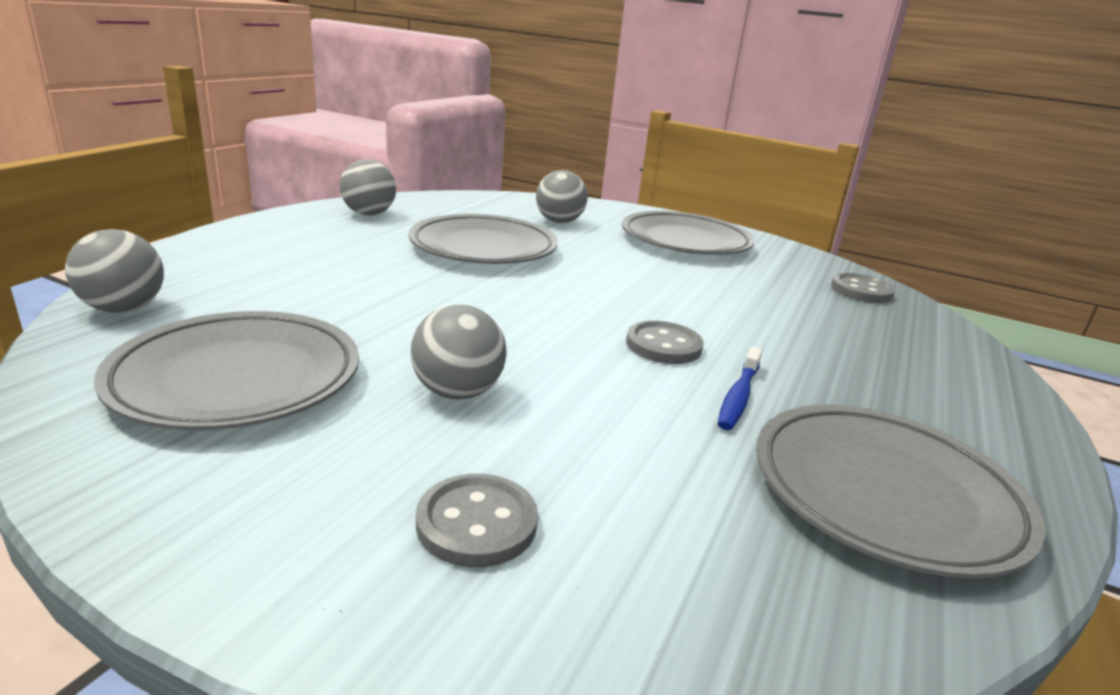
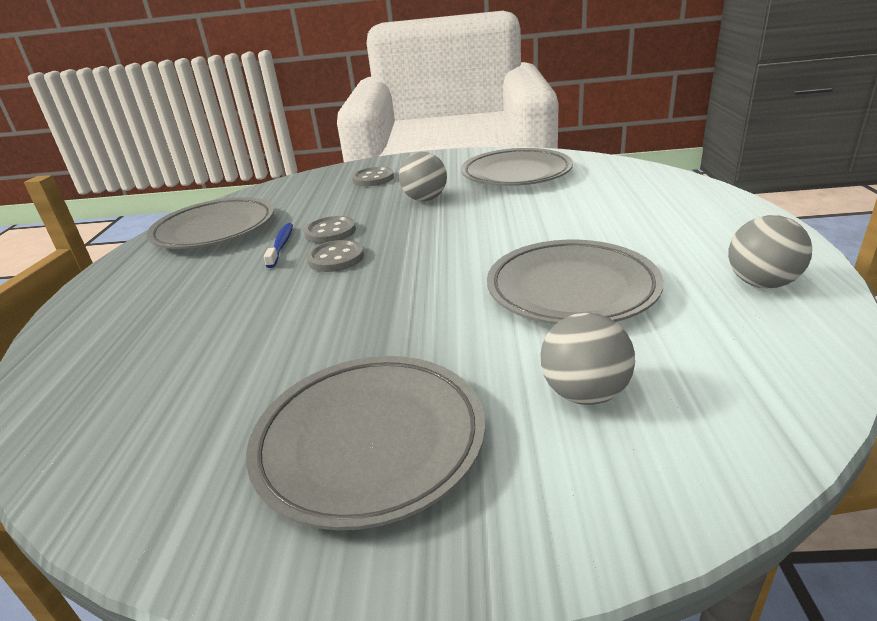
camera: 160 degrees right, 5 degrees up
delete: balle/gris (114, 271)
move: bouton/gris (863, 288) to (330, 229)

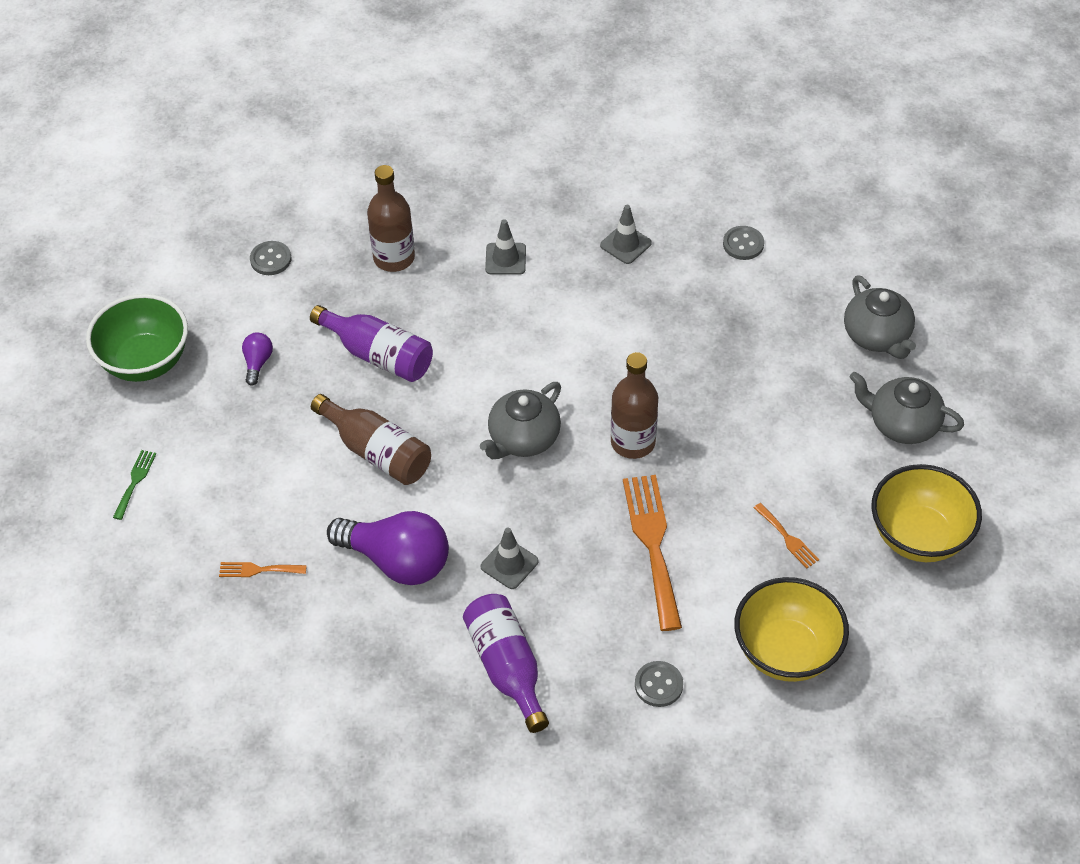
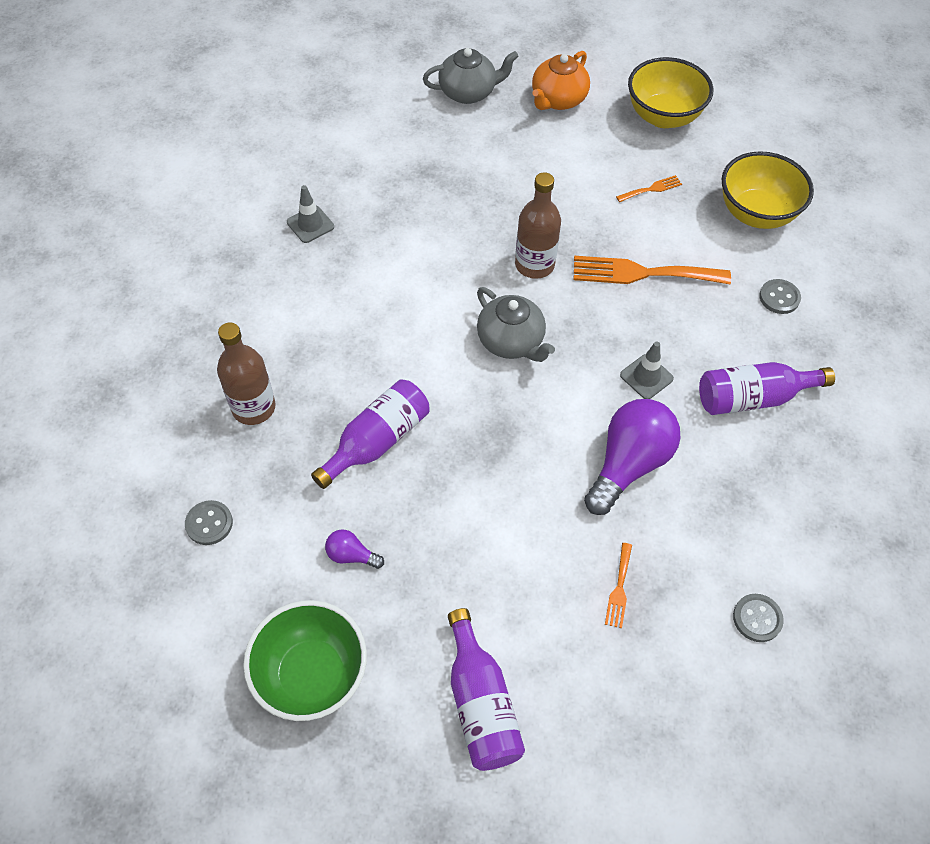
camera: 80 degrees left, 5 degrees up
delete: bouteille/marron (371, 439); cône de chantier/gris (505, 247)
move: bouton/gris (743, 243) to (758, 618)
replace: fourchette/vert (134, 485) to bouteille/violet (486, 689)
recolor: théière/gris (907, 408) to théière/orange (561, 80)

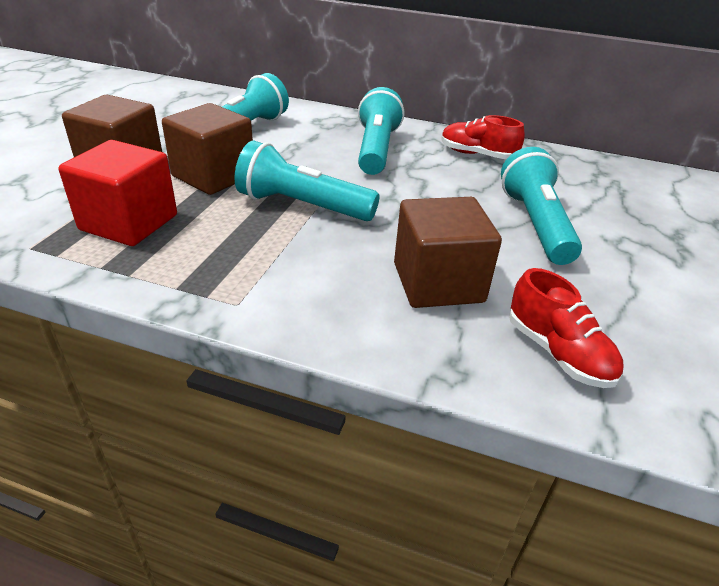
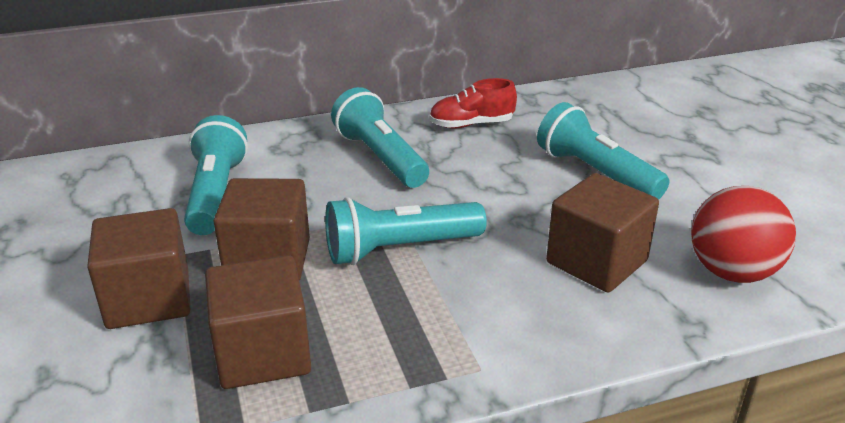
camera: 35 degrees left, 5 degrees down
replace: chaussure/rouge (566, 328) to balle/rouge (743, 234)
recolor: cube/rouge (117, 193) to cube/marron (258, 322)

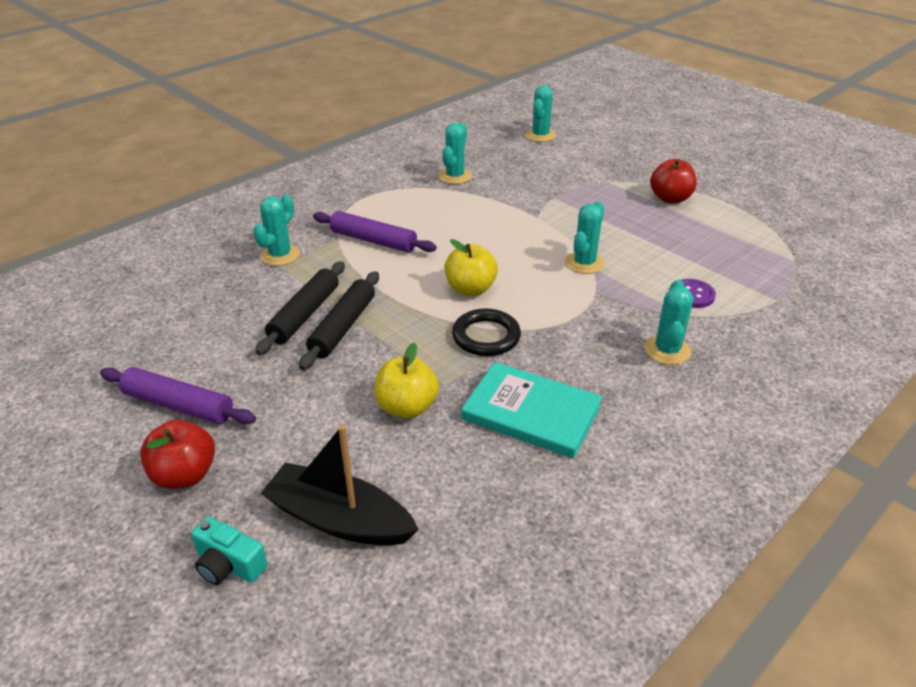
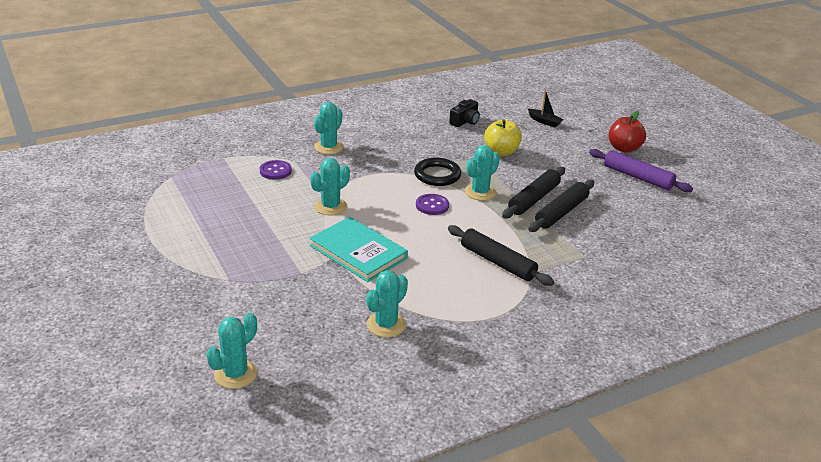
camera: 165 degrees left, 5 degrees down
delete: appareil photo/turquoise (229, 550); pomme/rouge (673, 181)
insert: appareil photo/noir (464, 113)
move: cactus/turquoise (276, 230) to (482, 173); livre/turquoise (531, 410) to (359, 249)
replace: pomme/jaune (471, 267) to bouton/violet (432, 204)
recolor: rouleau à pâtisserie/violet (375, 232) to rouleau à pâtisserie/noir (501, 255)
resize: bateau/noir (340, 485) = (546, 109) x0.51

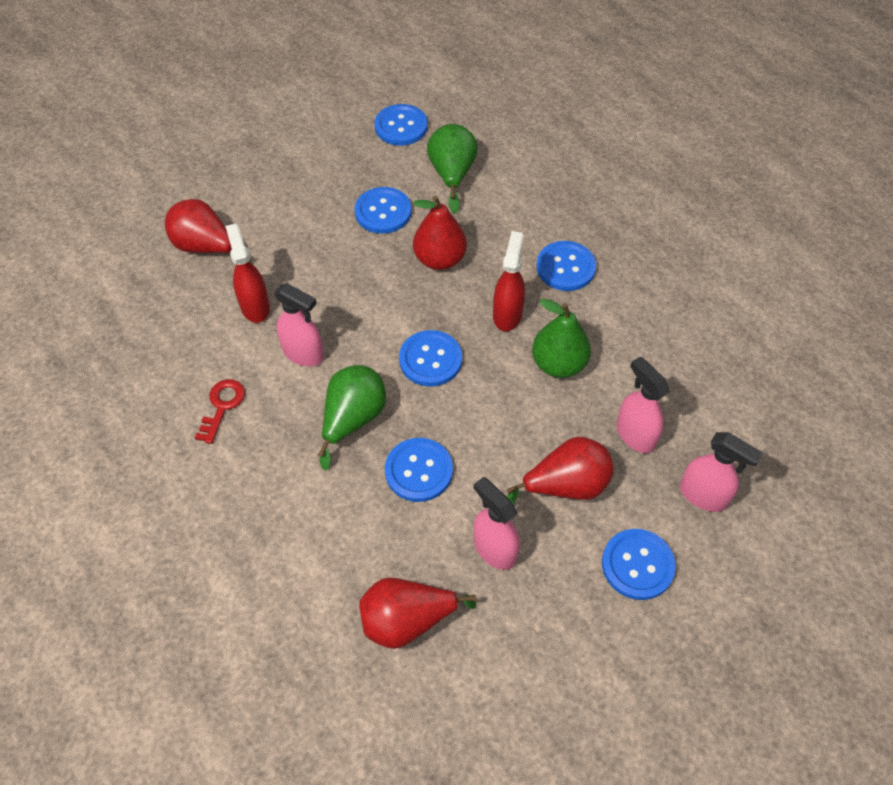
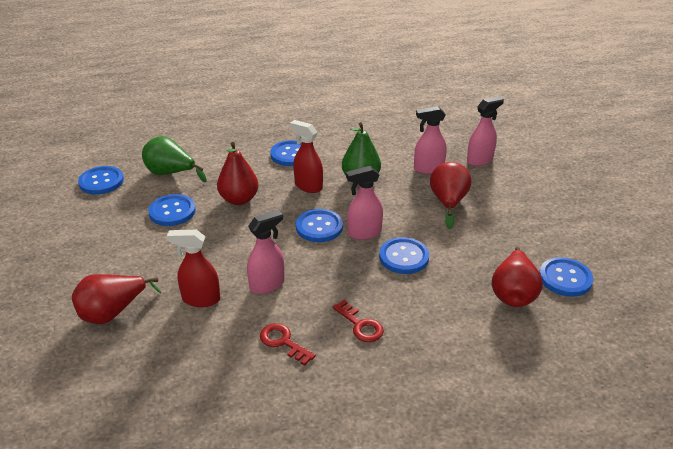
camera: 65 degrees left, 20 degrees down
delete: poire/vert (352, 417)
insert: clé/rouge (358, 321)
move: vaporisateur/rose (497, 523) to (364, 203); bouton/bleu (639, 564) to (566, 277)

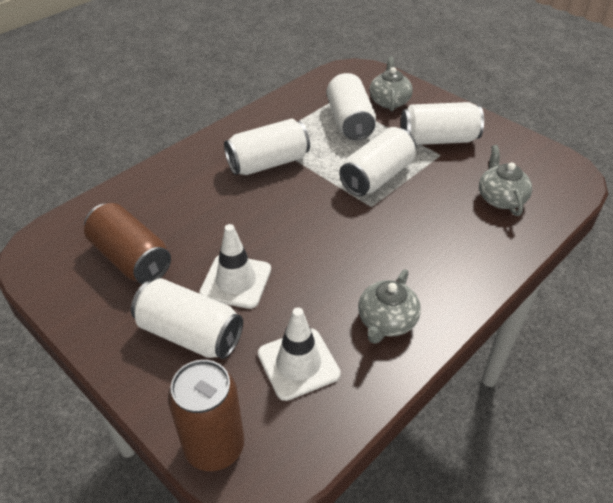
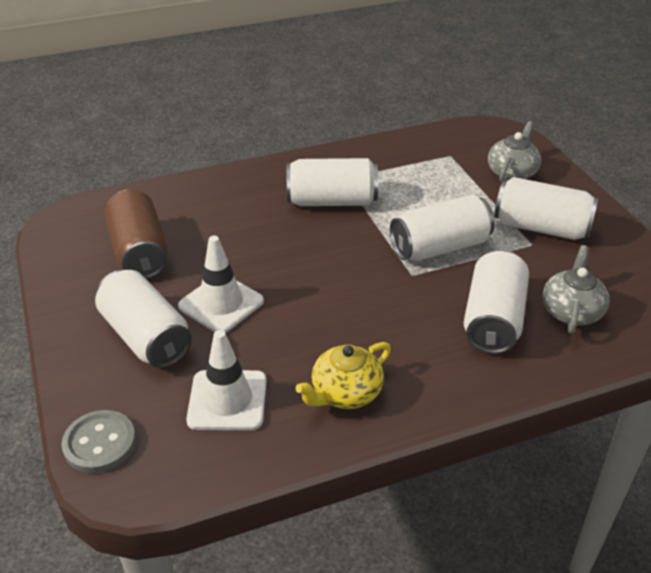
camera: 25 degrees right, 5 degrees down
move: canette/blanc (351, 107) to (496, 302)
replace: canette/marron (206, 415) to bouton/gris (98, 441)
recolor: théière/gris (389, 306) to théière/jaune (343, 375)

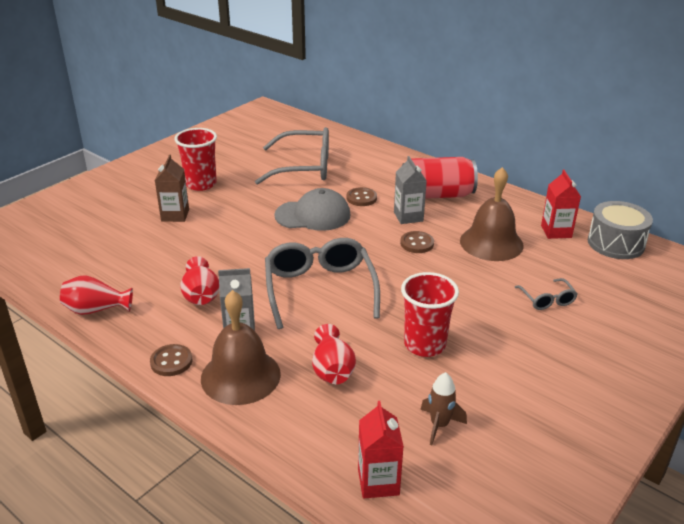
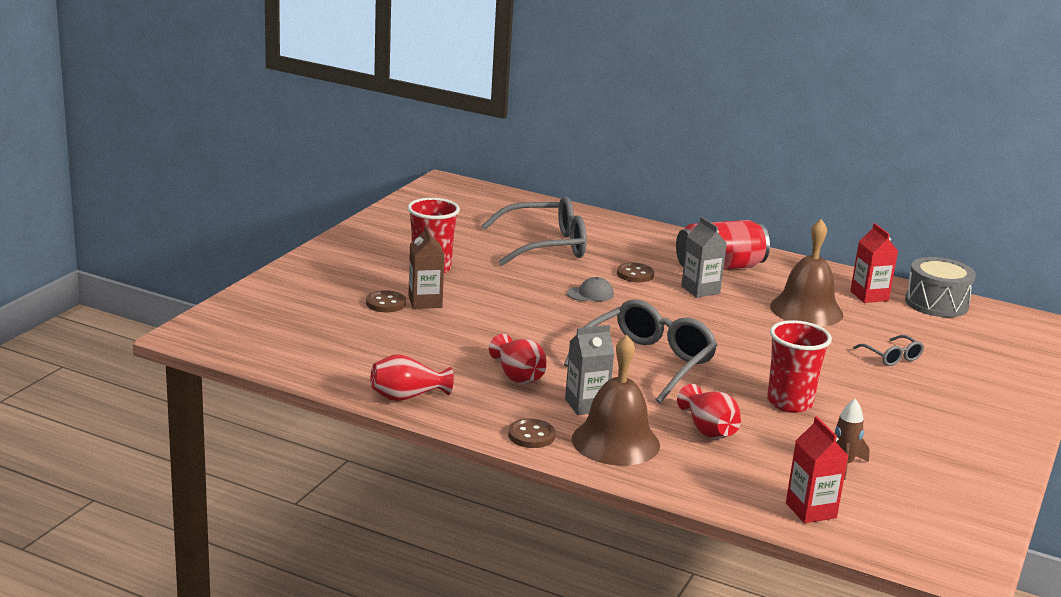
camera: 15 degrees left, 10 degrees down
move: bouton/marron (417, 242) to (386, 301)
rotate: lunettes/gris (322, 283) = (640, 351) 60 degrees clockwise
resize: casquette/gris (312, 209) = (590, 289) x0.52

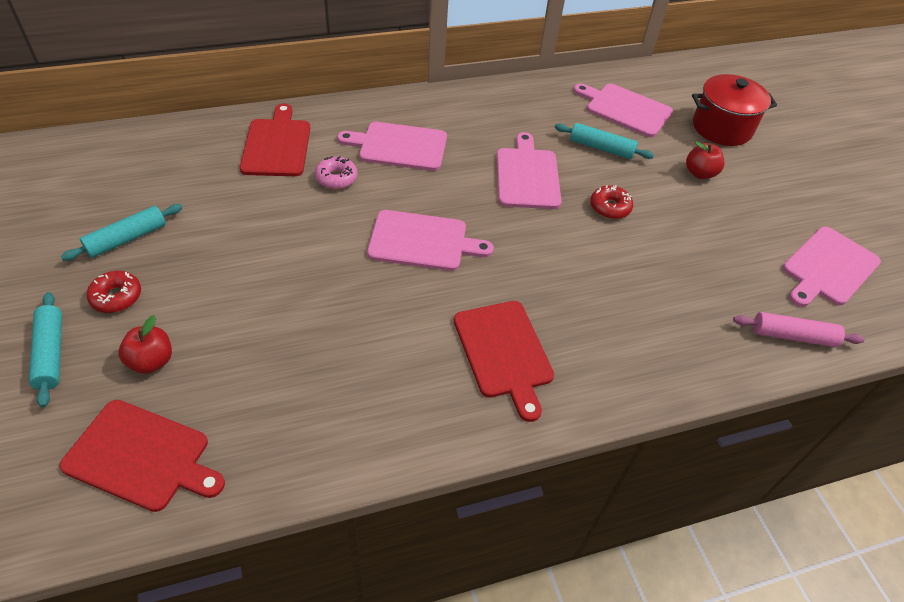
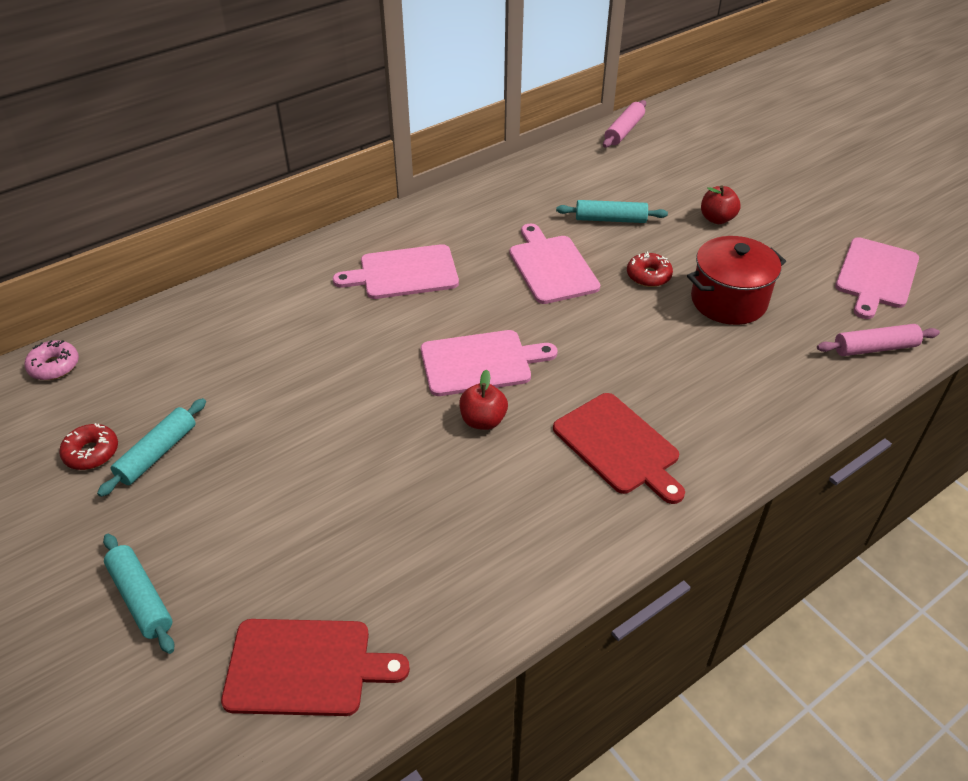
camera: 15 degrees left, 5 degrees down
delete: planche à découper/rouge (275, 139); planche à découper/rose (623, 110)
insert: rouleau à pâtisserie/rose (624, 124)
move: beignet/rouge (114, 292) to (88, 446); pomme/rouge (145, 344) to (484, 399); beignet/rose (336, 172) to (52, 360); marmite/rouge (734, 110) to (736, 280)

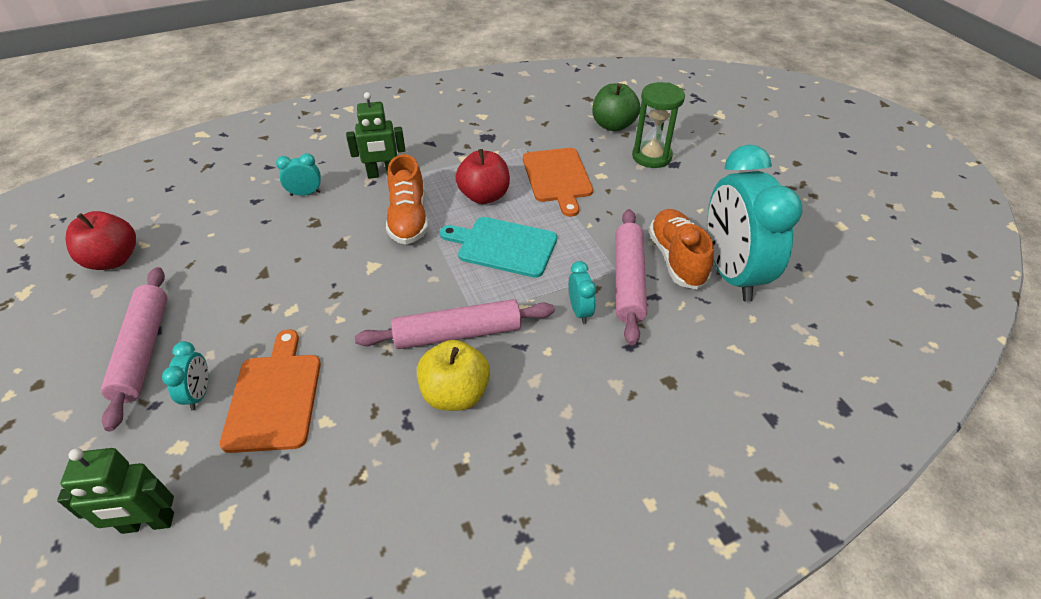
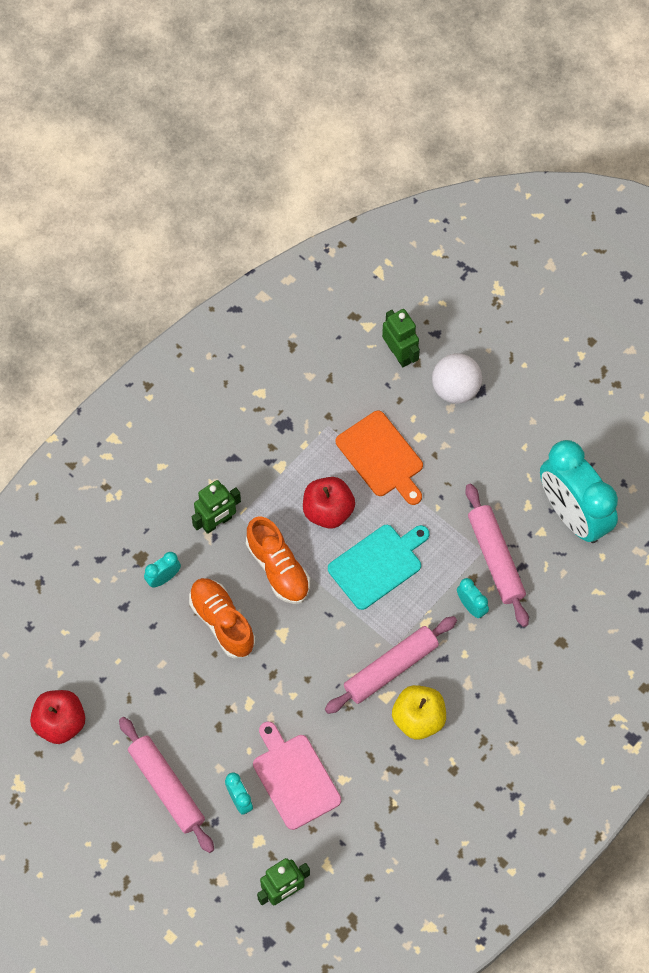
camera: 25 degrees left, 20 degrees up
move: chaussure/orange (681, 249) to (222, 618)
replace: pomme/vert (616, 107) to robot/vert (401, 338); sablier/vert (658, 125) to balle/blanc (457, 378)
recolor: planche à découper/orange (270, 391) to planche à découper/rose (297, 776)
rotate: planche à découper/turquoise (498, 247) = (378, 567) 150 degrees clockwise

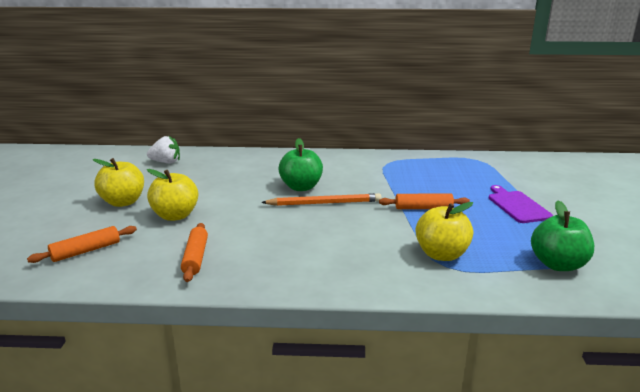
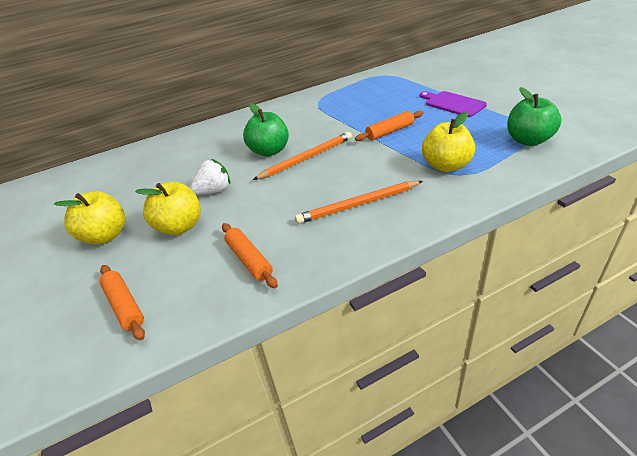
camera: 25 degrees left, 15 degrees up
insert: crayon/orange (359, 202)
move: fraise/blanc (163, 149) to (210, 177)
rotate: rouleau à pâtisserie/orange (82, 244) = (122, 303) 60 degrees counterclockwise

